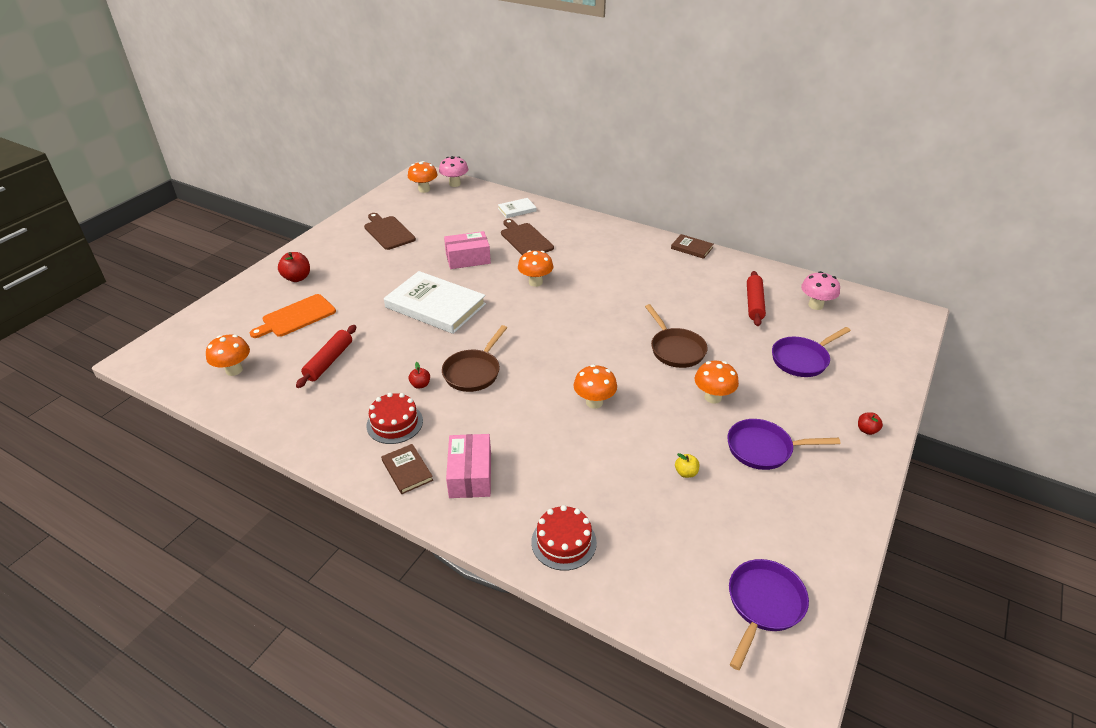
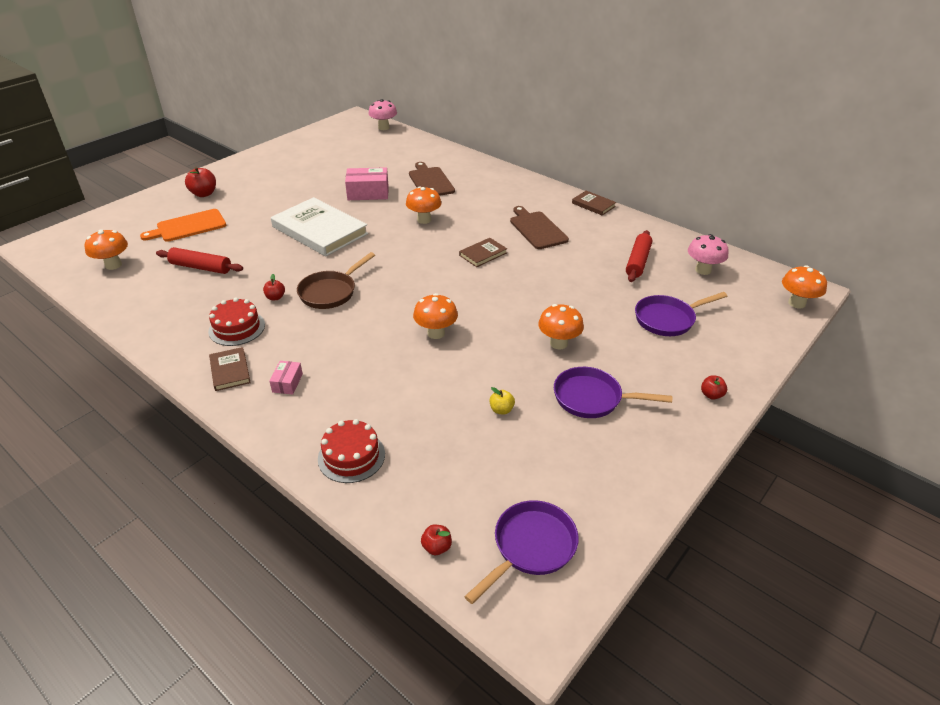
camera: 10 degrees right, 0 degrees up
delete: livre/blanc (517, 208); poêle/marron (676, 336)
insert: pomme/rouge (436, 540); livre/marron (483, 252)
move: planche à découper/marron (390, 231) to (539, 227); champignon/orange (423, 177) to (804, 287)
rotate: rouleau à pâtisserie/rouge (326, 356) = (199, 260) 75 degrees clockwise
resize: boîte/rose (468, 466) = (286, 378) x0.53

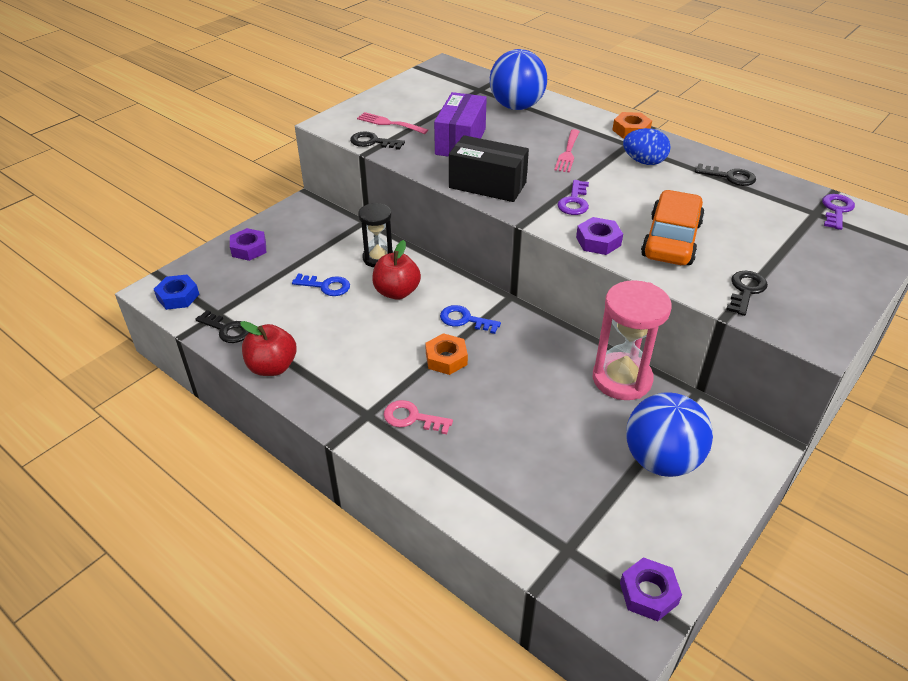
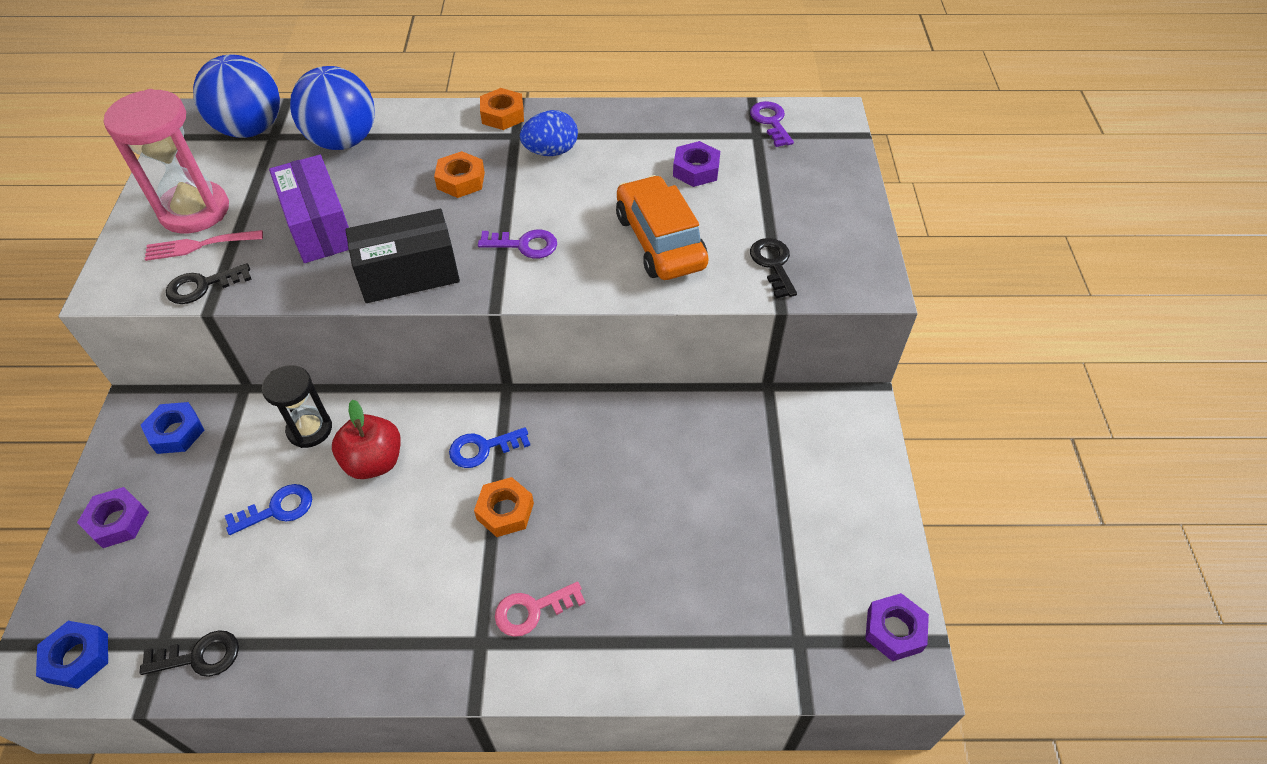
camera: 40 degrees left, 10 degrees up
delete: pomme/rouge (268, 348); clé/noir (725, 174)
insert: écrou/bleu (172, 428)
move: écrou/violet (599, 236) to (696, 164); sablier/rose (632, 340) to (166, 161); balle/bleu (669, 434) to (236, 96)
replace: fourchette/rose (567, 151) to écrou/orange (459, 174)
rotate: clé/violet (573, 197) = (517, 244) 60 degrees counterclockwise

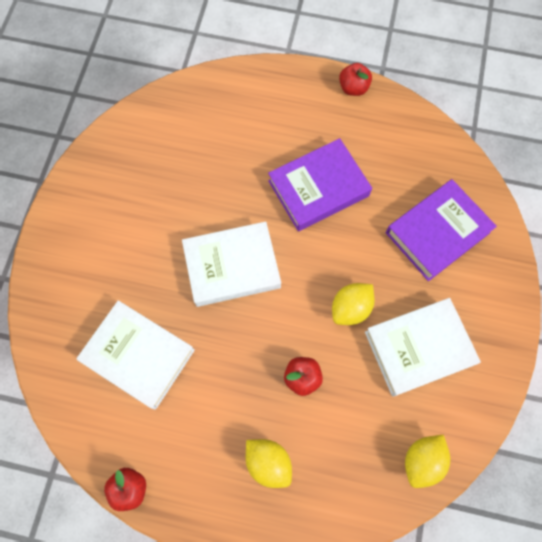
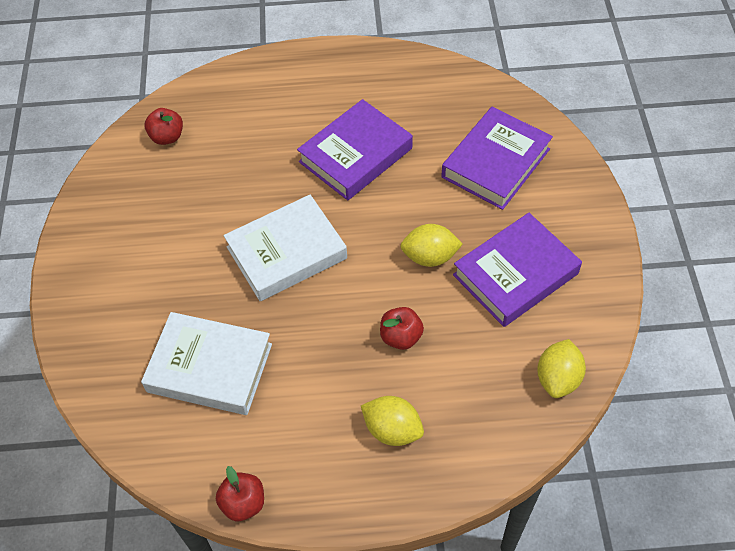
camera: 15 degrees left, 15 degrees down
move: pomme/rouge (355, 79) to (164, 126)
recolor: livre/blanc (423, 347) to livre/violet (517, 270)
rotate: citron/jaune (353, 304) = (431, 245) 60 degrees clockwise

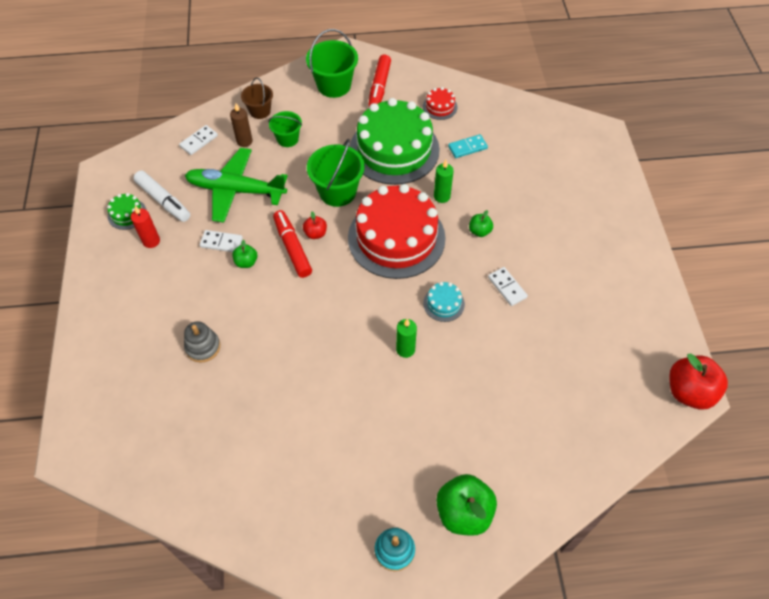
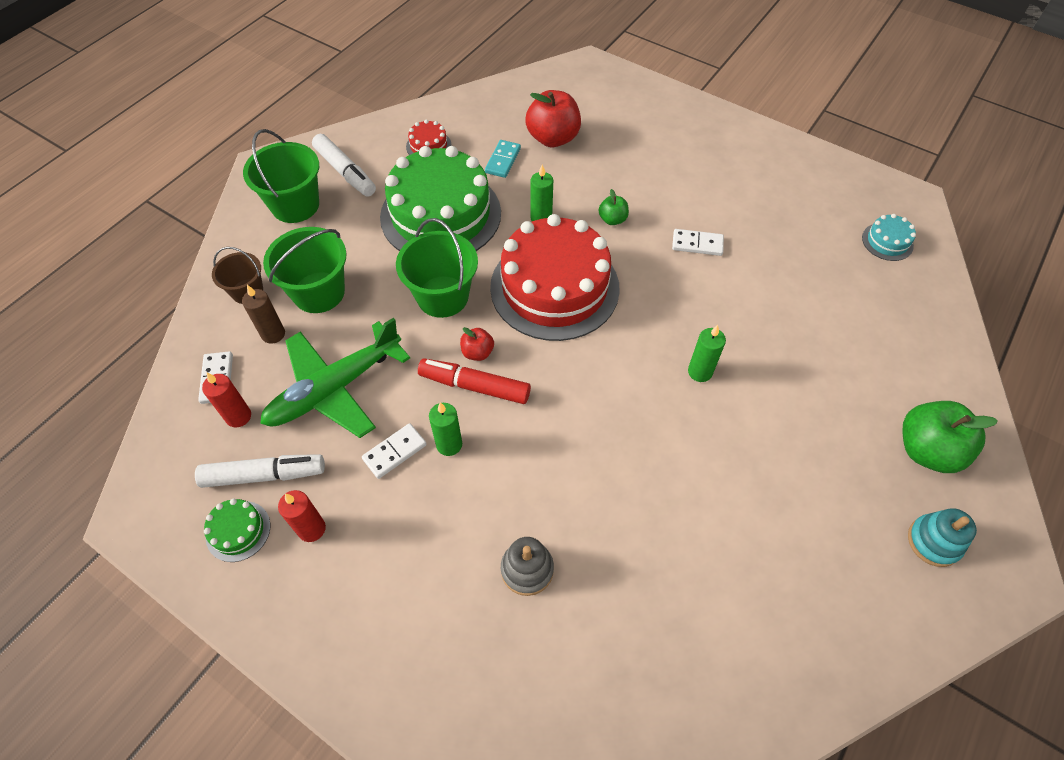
camera: 50 degrees left, 0 degrees up
insert: bougie/rouge (226, 400)
move: gâteau/turquoise (444, 302) to (889, 237); pomme/rouge (698, 381) to (553, 118)
replace: pomme/vert (244, 254) to bougie/vert (445, 429)
recolor: feutre/rouge (379, 81) to feutre/blanc (344, 165)
resize: seau/vert (285, 129) = (305, 270) x1.65

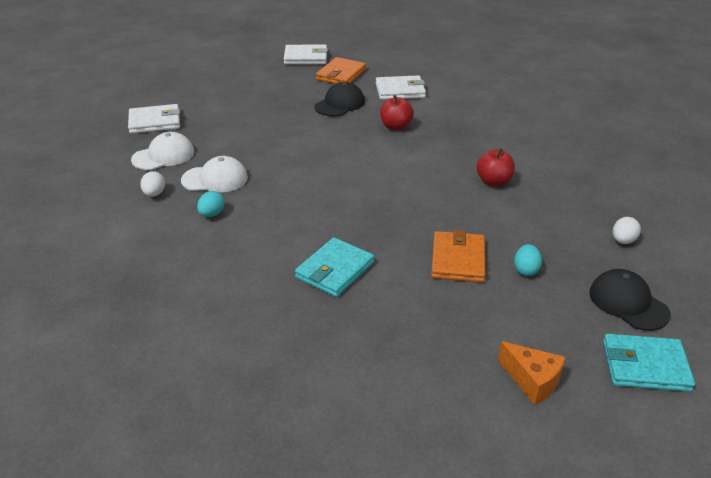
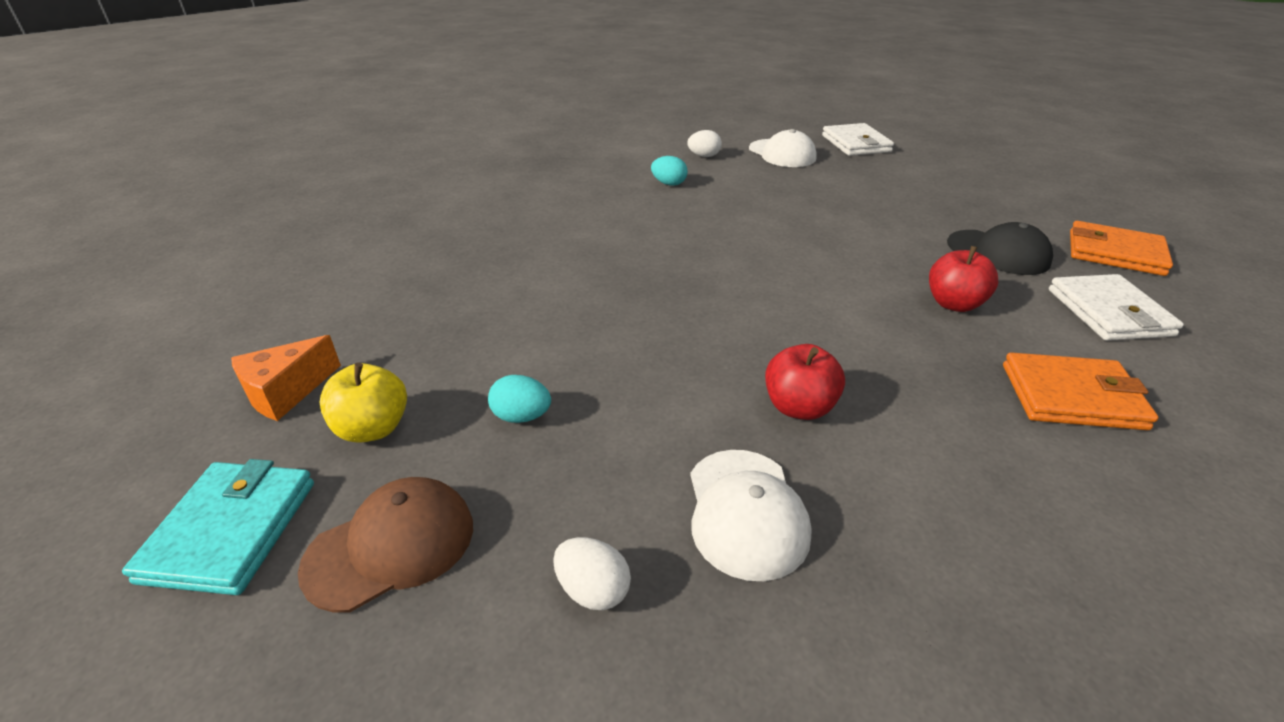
camera: 90 degrees right, 0 degrees up
delete: portefeuille/blanc (306, 54); portefeuille/turquoise (334, 267)
insert: pomme/jaune (363, 403)
move: casquette/blanc (214, 174) to (751, 515); portefeuille/orange (458, 256) to (1081, 391)
recolor: casquette/noir (630, 300) to casquette/marron (385, 545)

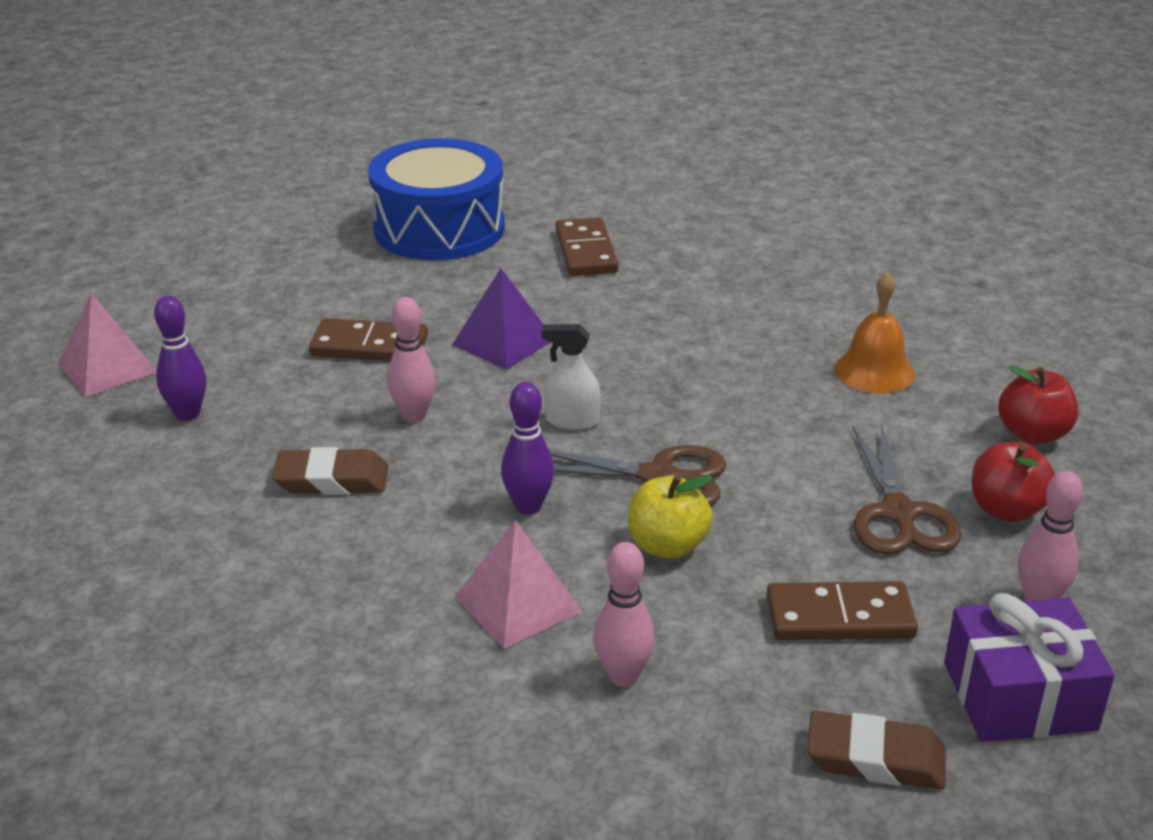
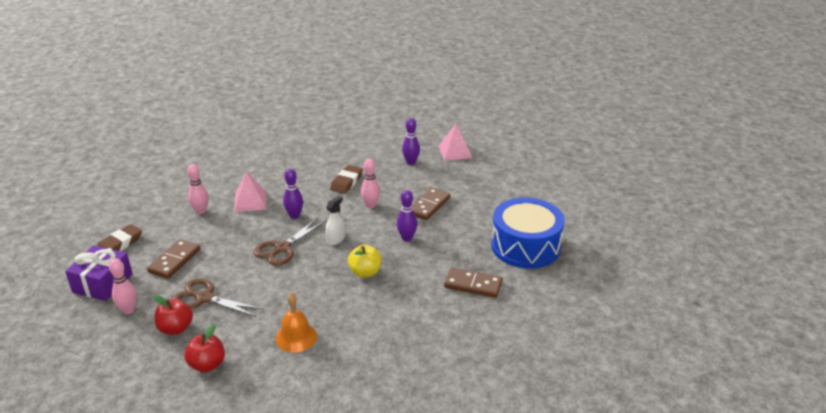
camera: 115 degrees right, 0 degrees up
move: pomme/jaune (670, 517) to (365, 261)
replace: pyramide/violet (501, 319) to quille/violet (407, 216)

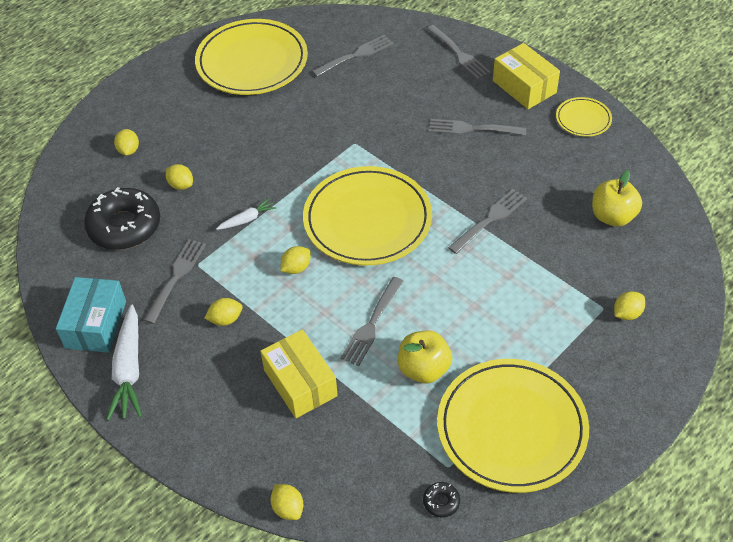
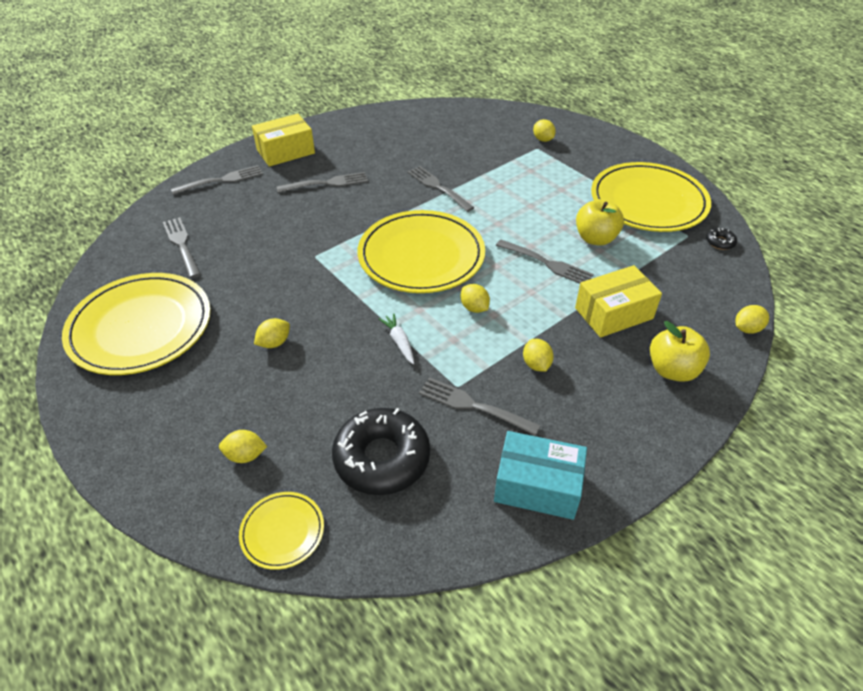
camera: 85 degrees left, 5 degrees down
delete: carotte/blanc (124, 362)
move: citron/jaune (179, 177) to (272, 333); assiette/jaune (584, 117) to (281, 531); pomme/jaune (617, 198) to (680, 351)
rotate: fourchette/gris (477, 127) = (322, 182) 120 degrees counterclockwise

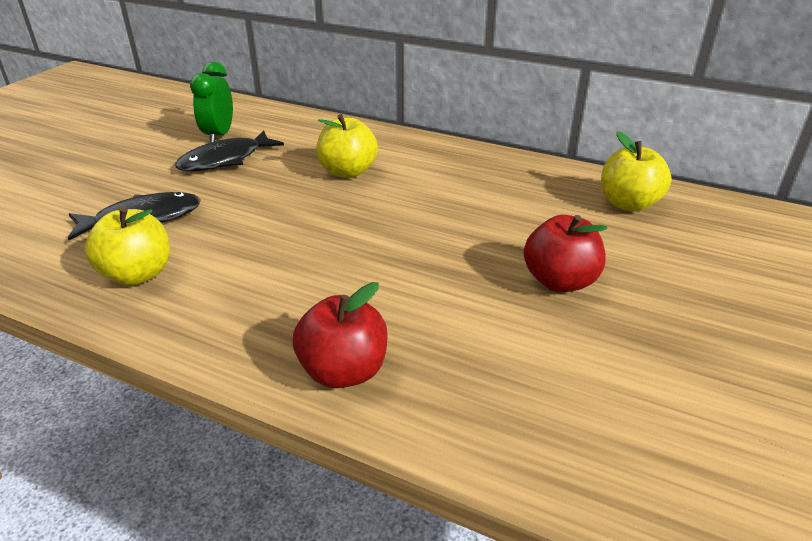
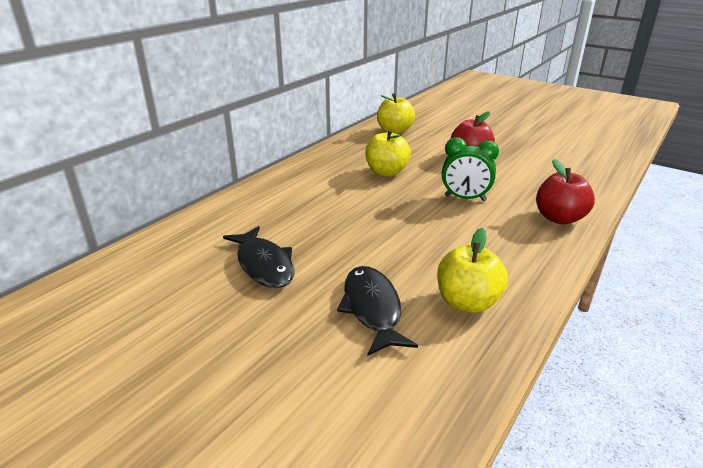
camera: 80 degrees left, 5 degrees down
move: réveil/vert (211, 102) to (470, 169); pomme/jaune (347, 146) to (388, 153)

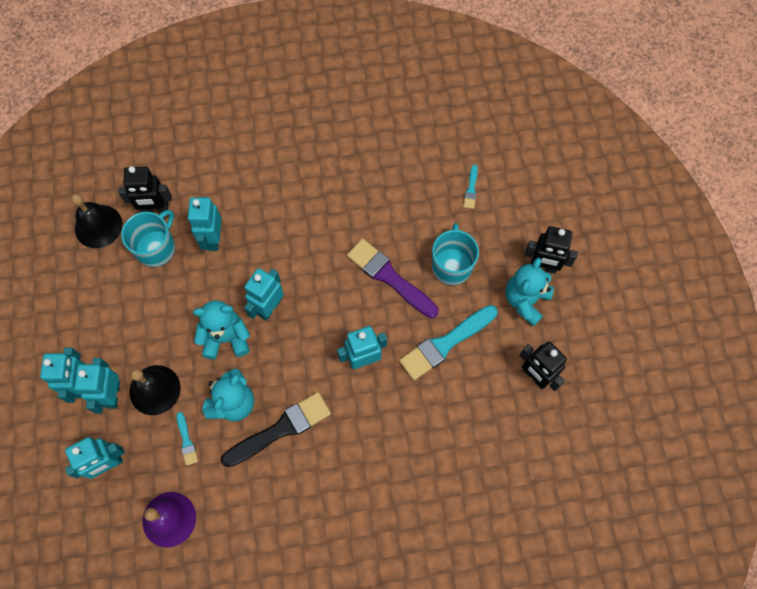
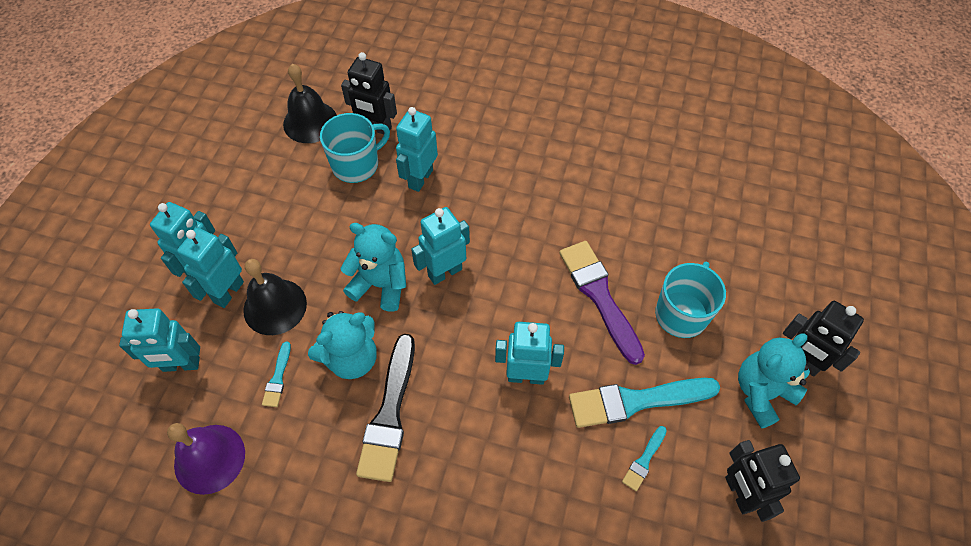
camera: 25 degrees right, 10 degrees down
move: pinceau/turquoise (470, 187) to (644, 458)
rotate: pinceau/noir (276, 429) = (385, 408) 105 degrees clockwise

